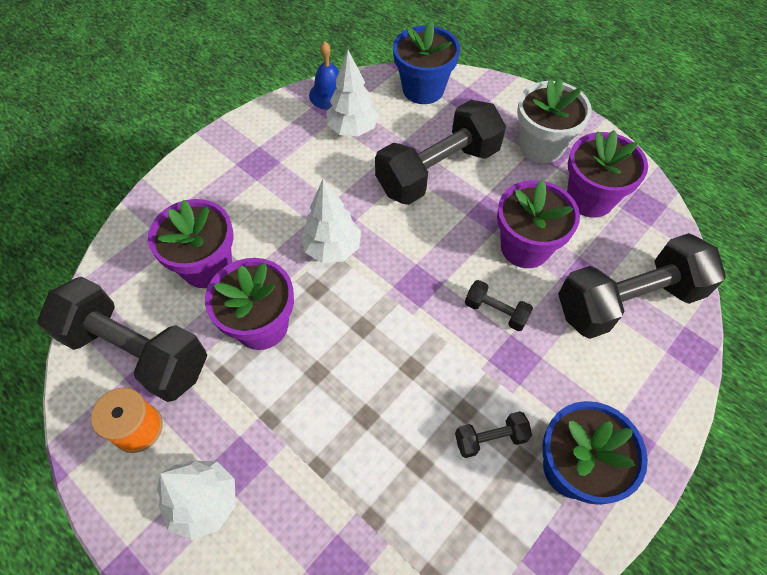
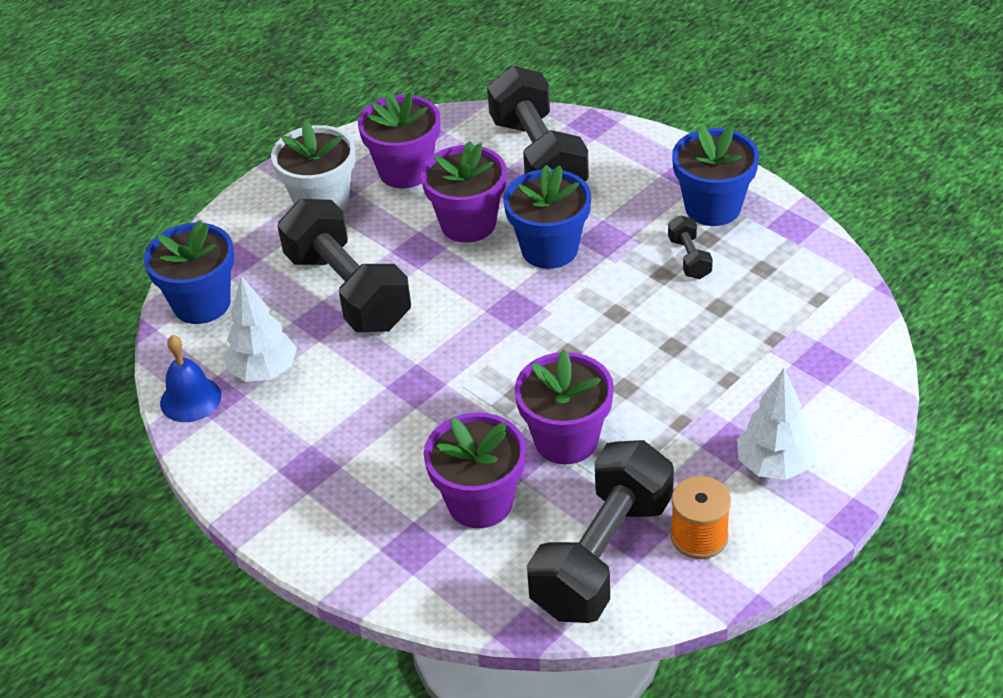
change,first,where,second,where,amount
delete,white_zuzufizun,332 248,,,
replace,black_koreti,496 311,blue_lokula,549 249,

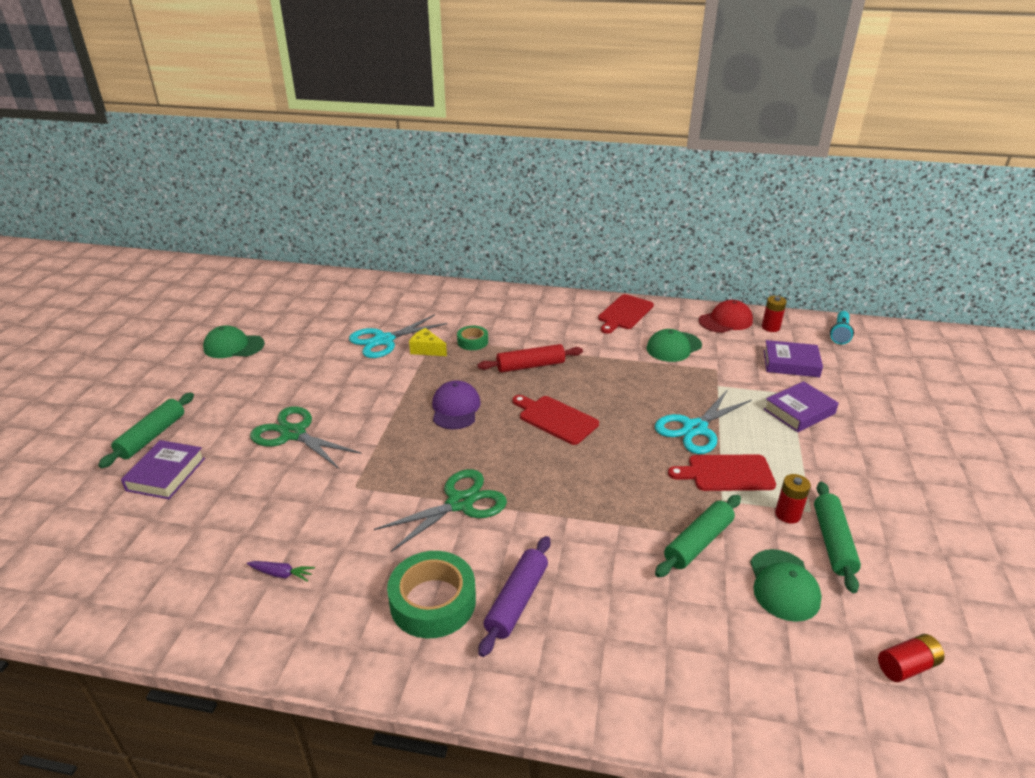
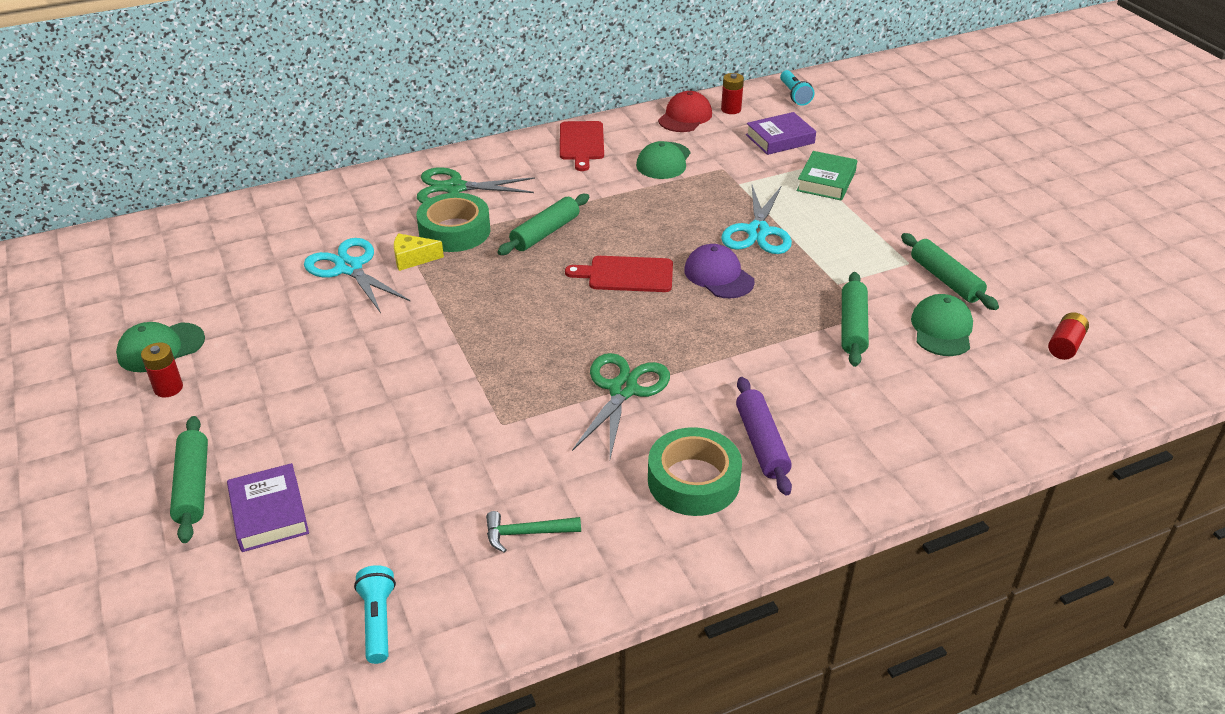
change,first,where,second,where,amount
replace,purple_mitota,281 574,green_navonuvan,526 533,
move,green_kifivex,293 434,,454 188,
rotate,turquoise_kifivex,384 340,,349 268,120 degrees clockwise
move,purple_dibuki,455 408,,718 276,
resize,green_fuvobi,472 342,,454 231,x1.82
recolor,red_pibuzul,530 366,green_pibuzul,545 233,
delete,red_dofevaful,726 473,,,
rotate,green_dibuki,783 585,,942 329,135 degrees counterclockwise
recolor,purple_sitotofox,799 411,green_sitotofox,826 181,
move,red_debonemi,787 514,,168 388,
insert,,,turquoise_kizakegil,378 621,

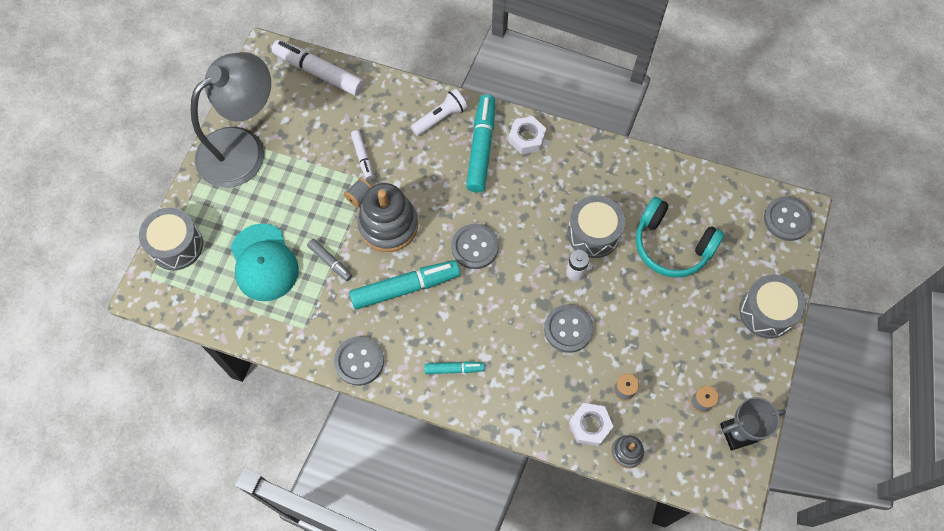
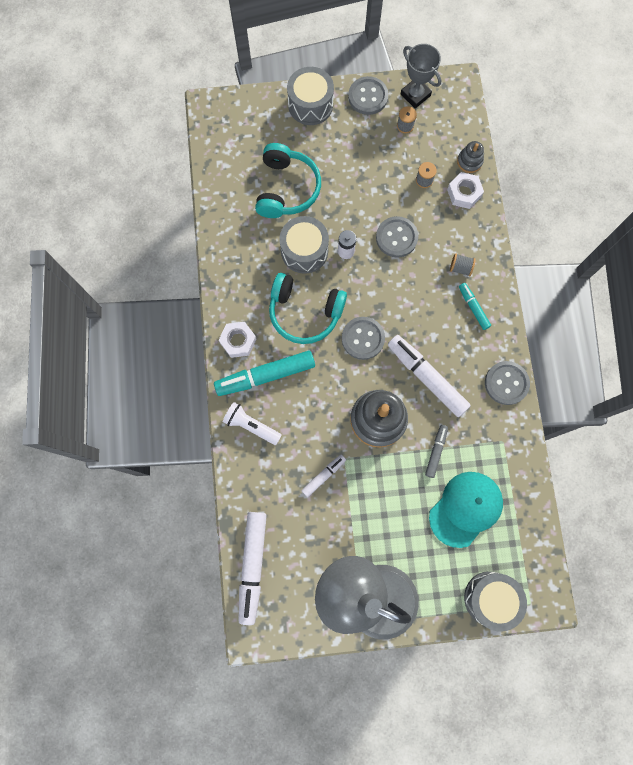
change,first,where,second,where,amount
move,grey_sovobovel,359 197,,460 268,
recolor,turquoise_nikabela,405 288,white_nikabela,426 377,
move,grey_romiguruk,787 219,,368 97,
insert,,,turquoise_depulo,305 312,

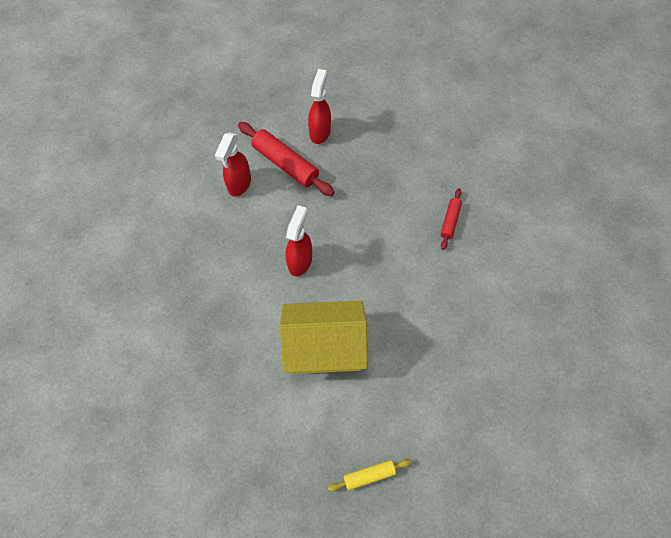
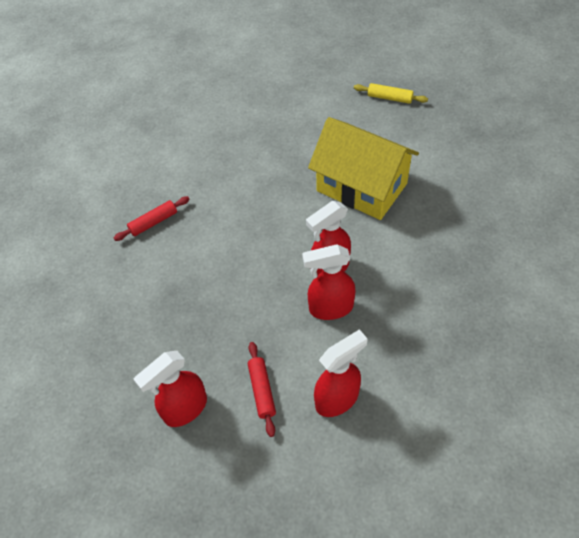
change,first,where,second,where,amount
resize,red_pibuzul,285 164,,262 390,x0.54
insert,,,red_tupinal,330 308,

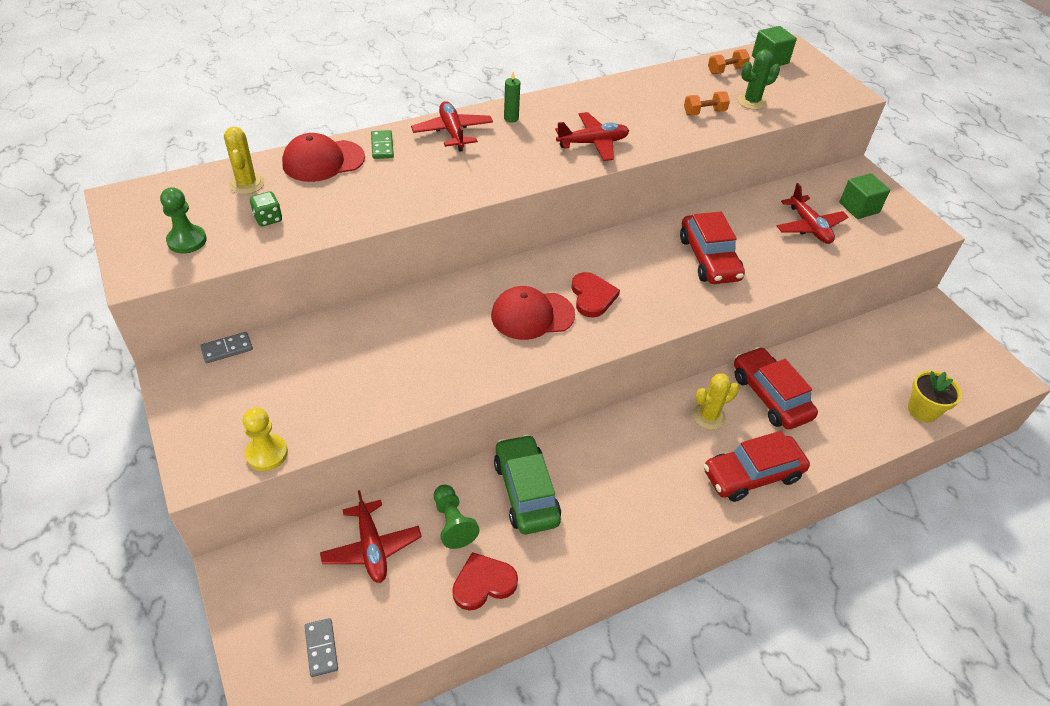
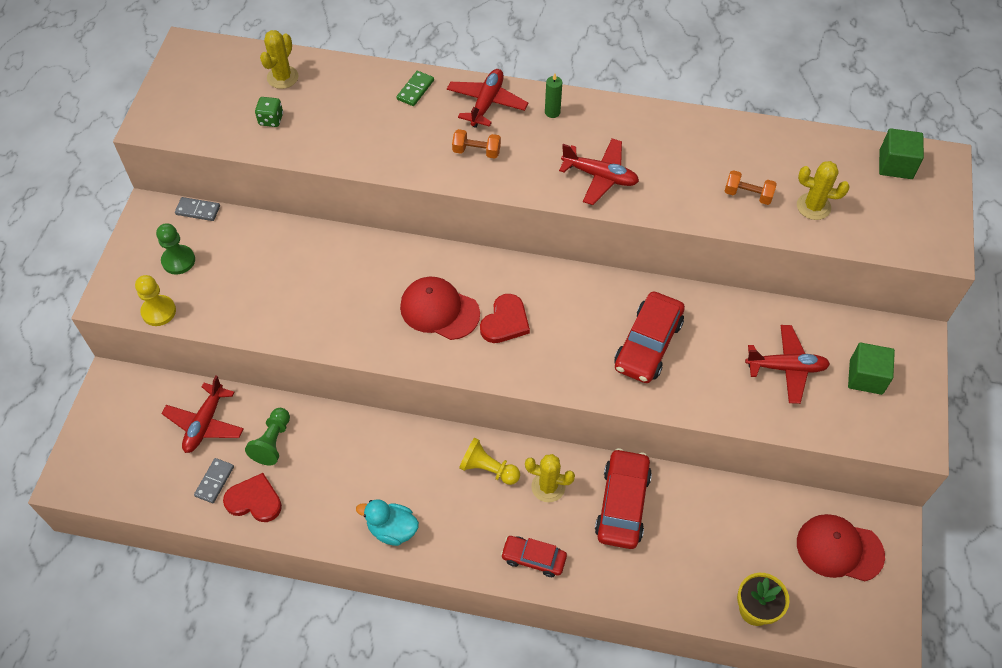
change,first,where,second,where,amount
move,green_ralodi,187 241,,178 261,
move,red_dibuki,323 161,,839 549,
move,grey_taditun,321 648,,214 481,
delete,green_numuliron,526 491,,,
resize,red_numuliron,752 474,,533 558,x0.61
move,orange_koreti,726 70,,476 151,
recolor,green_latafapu,751 102,yellow_latafapu,813 206,
rotate,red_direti,809 227,,786 368,105 degrees counterclockwise
insert,,,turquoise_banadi,392 529,
insert,,,yellow_ralodi,488 469,

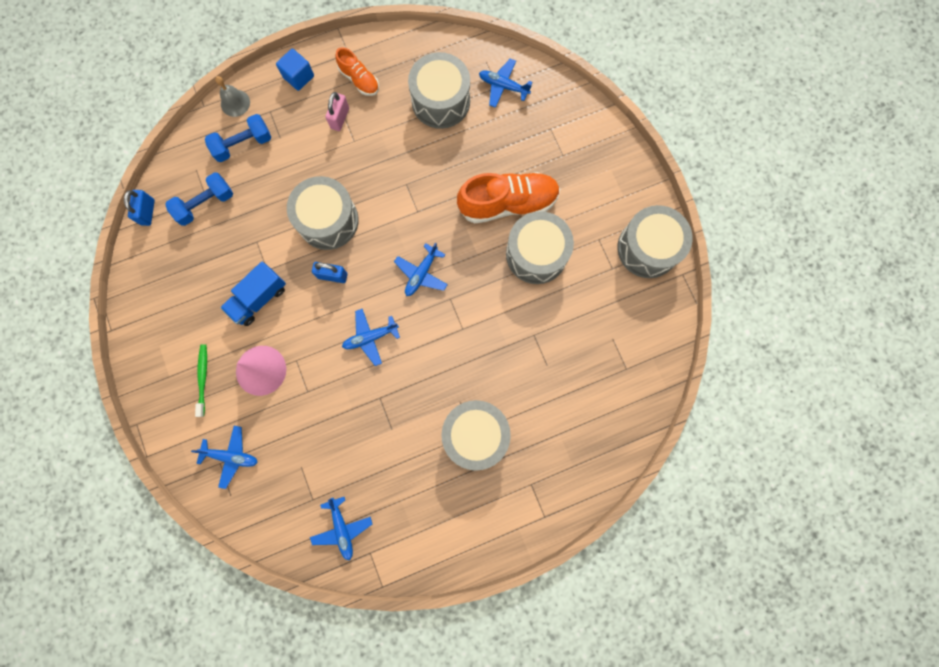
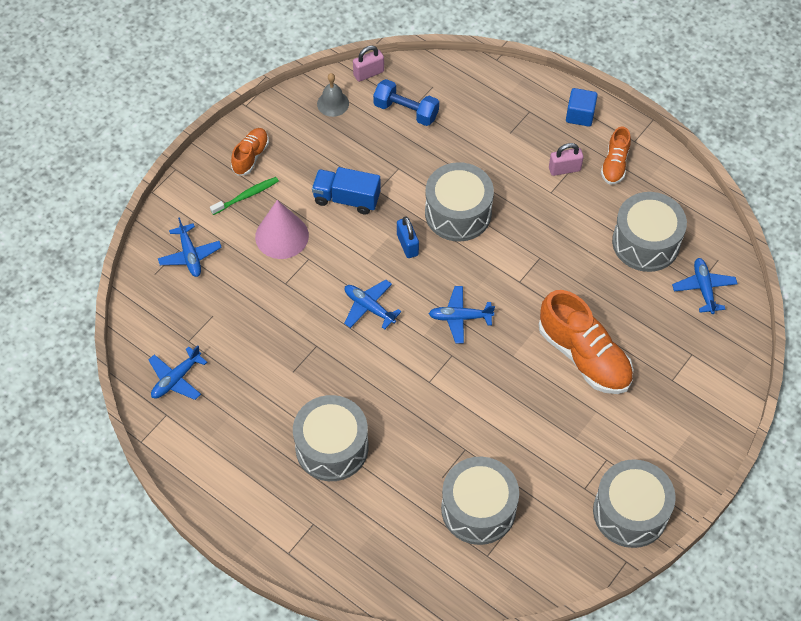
change,first,where,second,where,amount
recolor,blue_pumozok,148 212,pink_pumozok,368 73,
delete,blue_koreti,243 144,,,
move,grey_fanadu,235 103,,333 103,
move,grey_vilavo,536 254,,478 509,
insert,,,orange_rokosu,251 156,

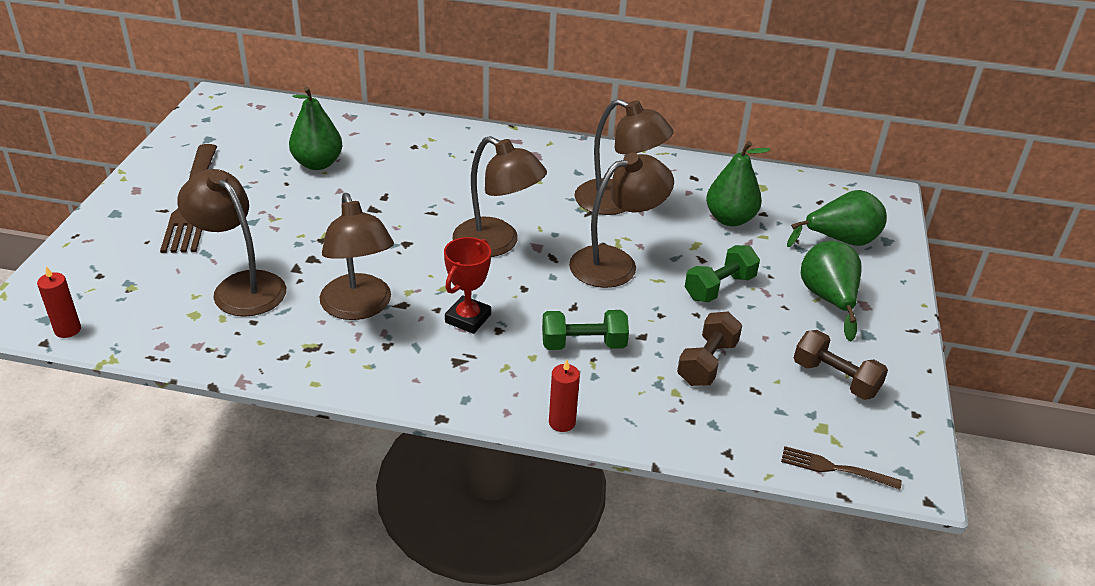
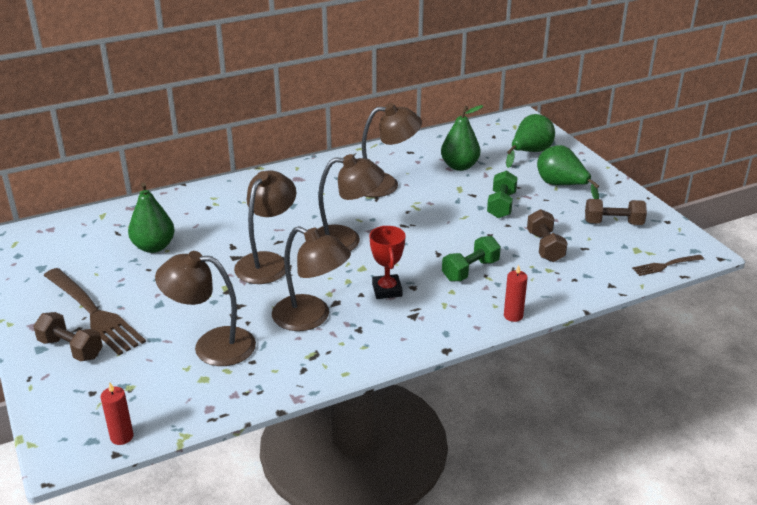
change,first,where,second,where,amount
move,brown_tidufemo,615 263,,267 262,
insert,,,brown_koreti,71 349,

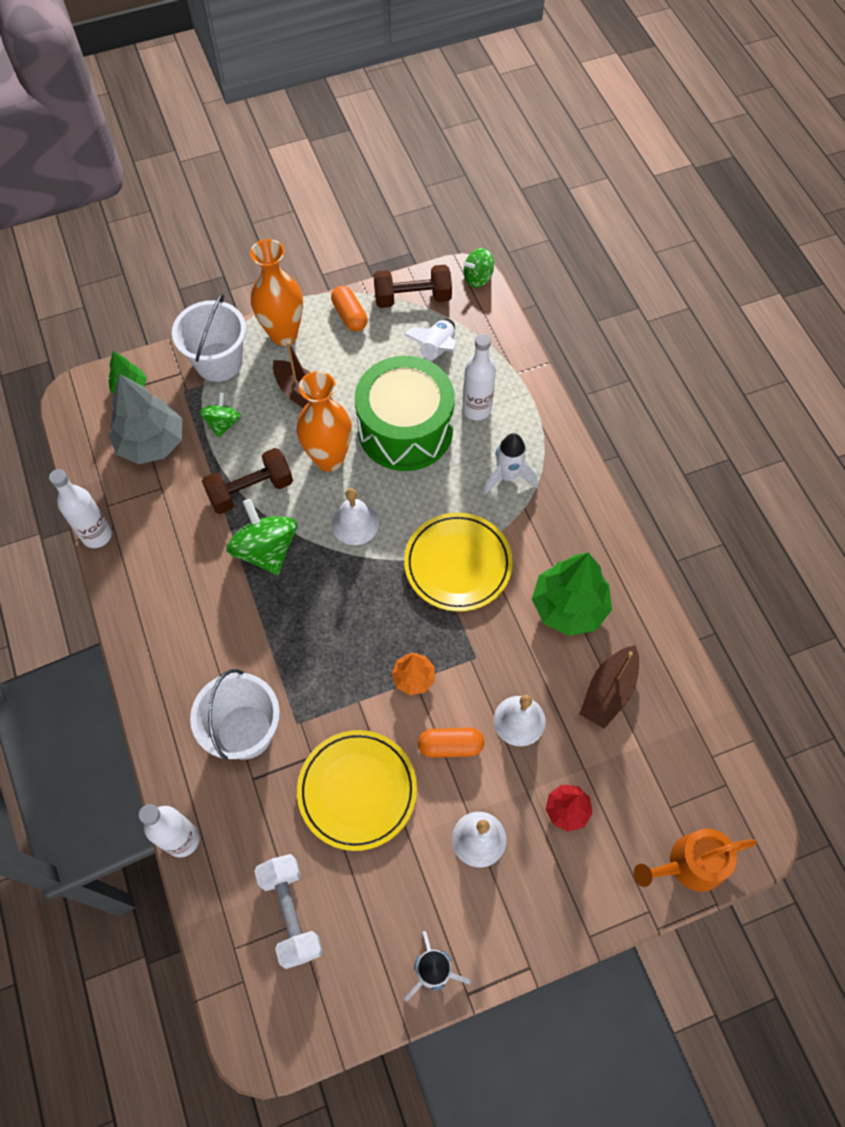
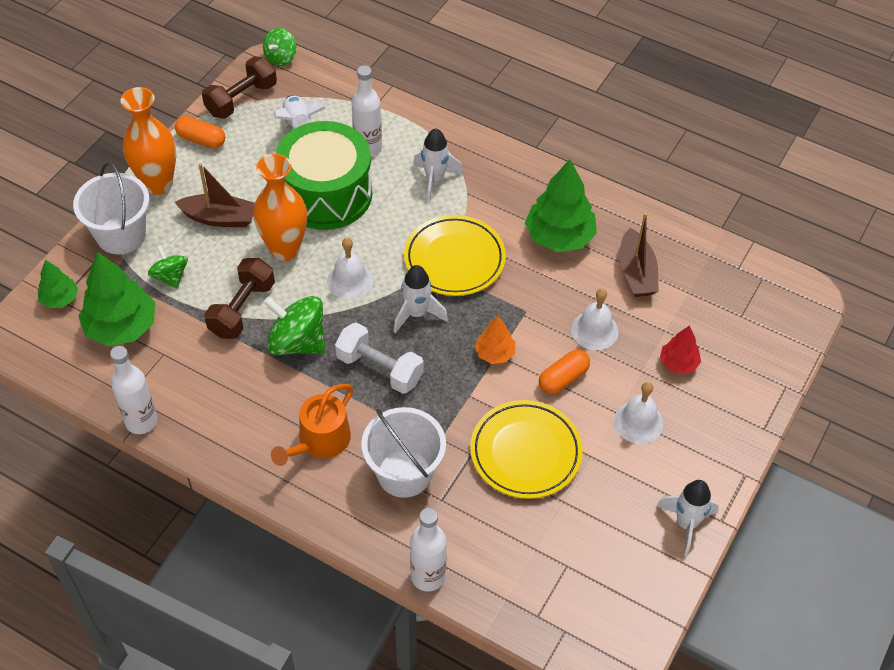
change,first,where,second,where,amount
recolor,grey_zuzufizun,151 443,green_zuzufizun,121 327,
move,white_koreti,291 913,,379 369,
move,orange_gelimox,690 864,,320 441,
insert,,,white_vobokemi,417 314,

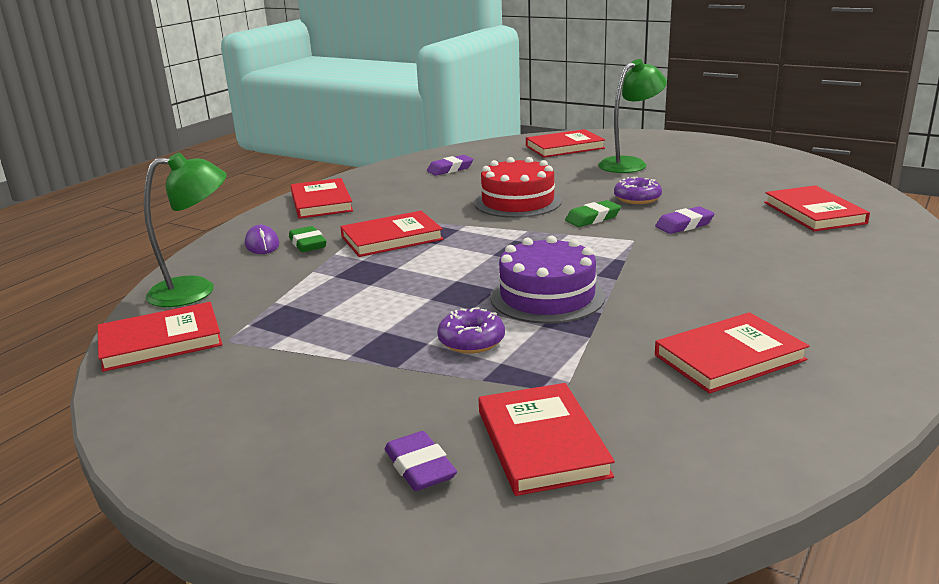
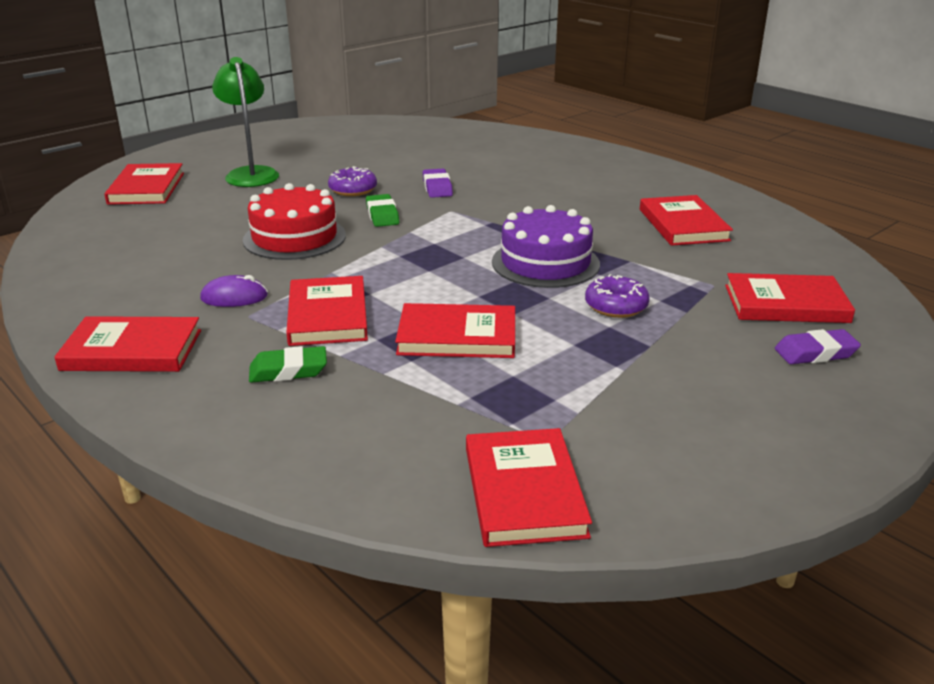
change,first,where,second,where,amount
delete,green_tidufemo,196 290,,,
move,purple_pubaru,262 244,,234 297,
delete,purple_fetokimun,450 169,,,
move,red_sitotofox,814 213,,457 336,

